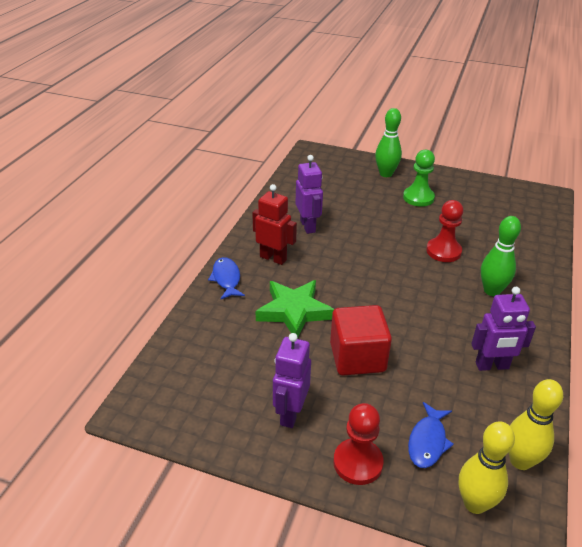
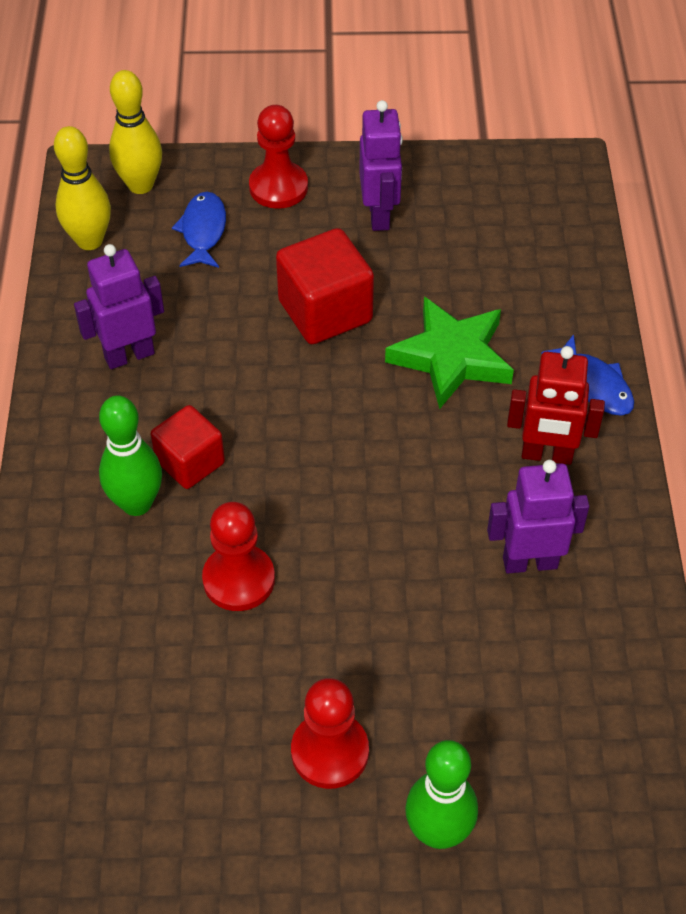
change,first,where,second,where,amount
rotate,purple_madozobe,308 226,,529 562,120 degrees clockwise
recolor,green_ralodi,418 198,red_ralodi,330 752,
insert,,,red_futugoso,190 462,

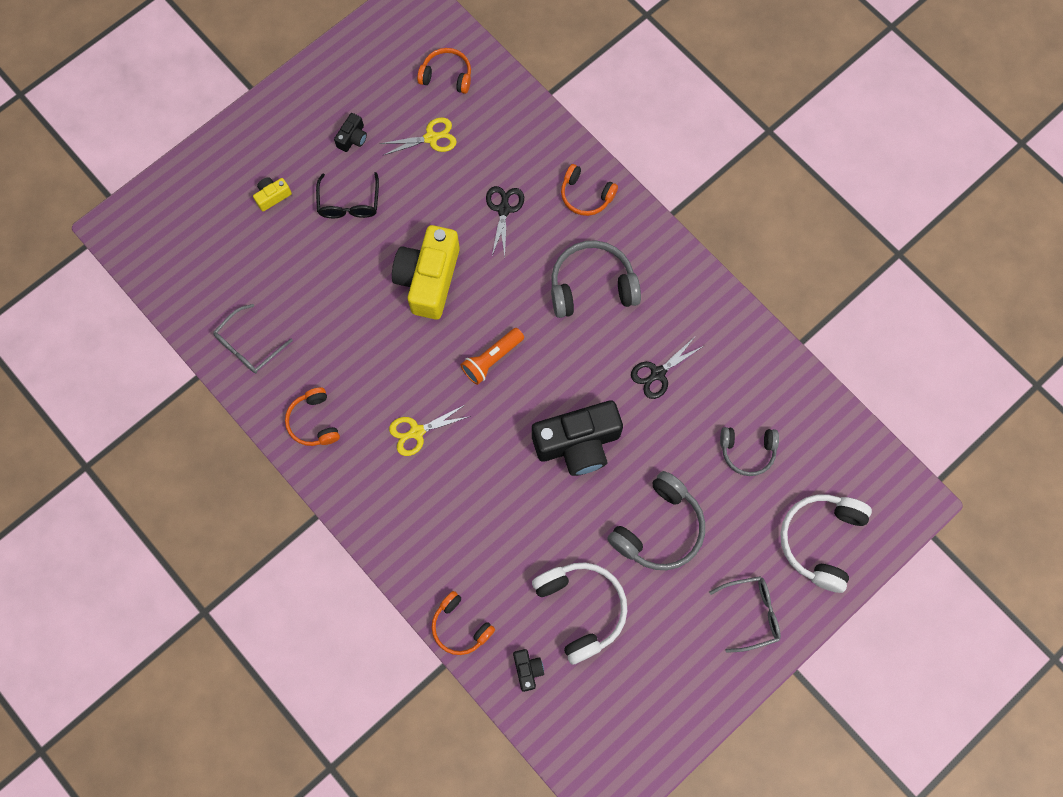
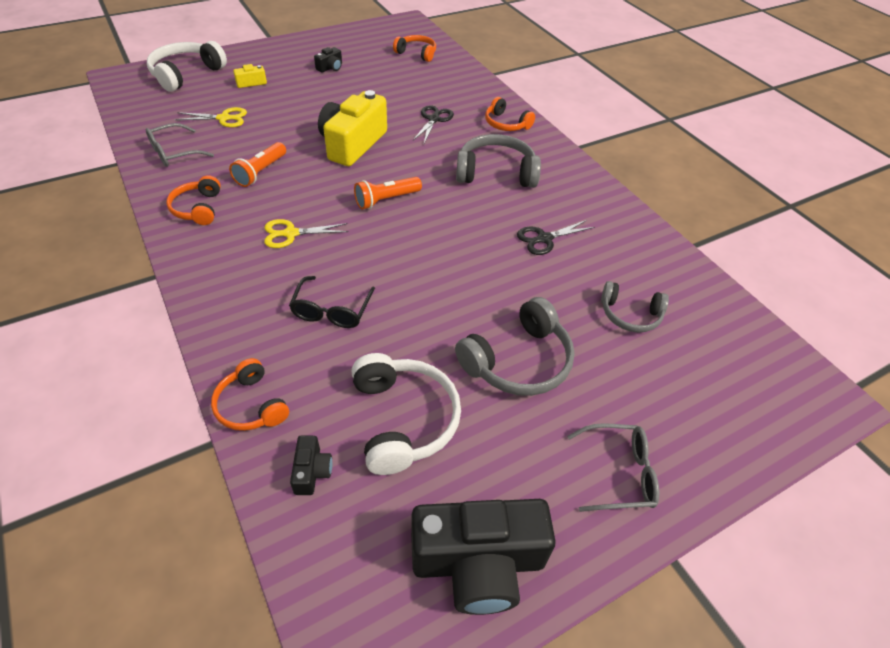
change,first,where,second,where,amount
move,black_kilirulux,349 203,,331 311,
move,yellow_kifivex,432 138,,224 118,
move,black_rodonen,578 443,,478 562,
move,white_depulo,821 540,,186 74,
insert,,,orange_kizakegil,260 172,

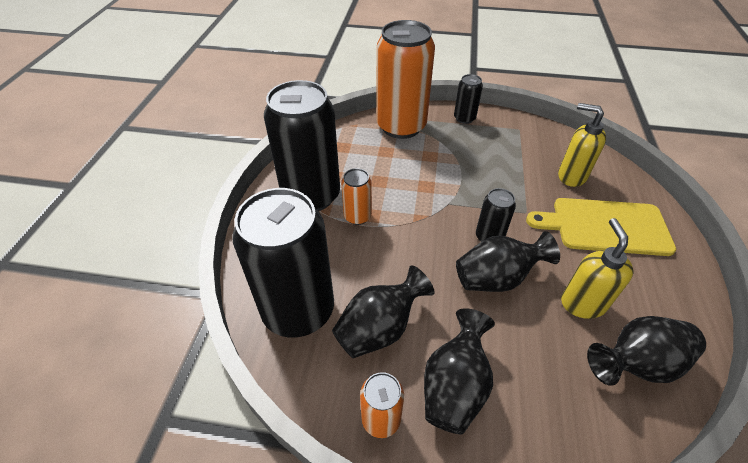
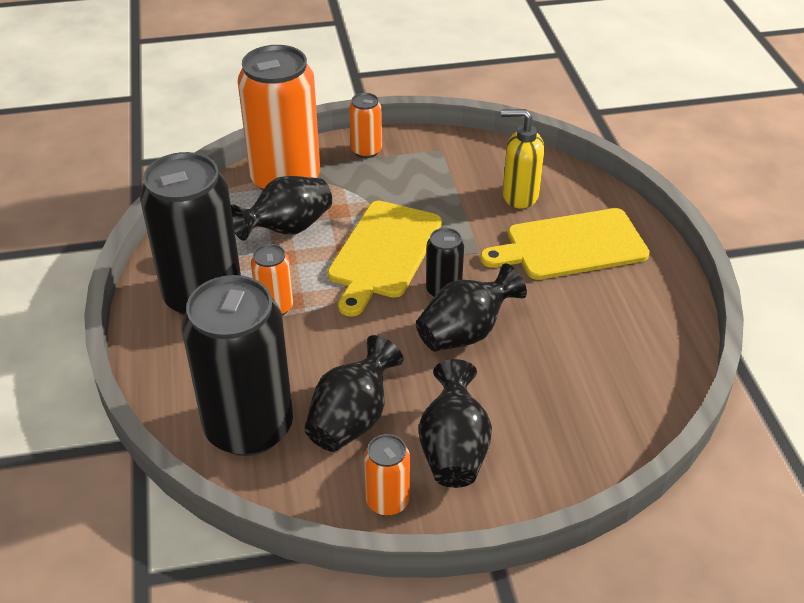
change,first,where,second,where,amount
recolor,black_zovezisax,464 118,orange_zovezisax,366 150,
delete,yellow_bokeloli,582 303,,,
move,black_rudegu,636 363,,287 229,
insert,,,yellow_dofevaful,384 253,

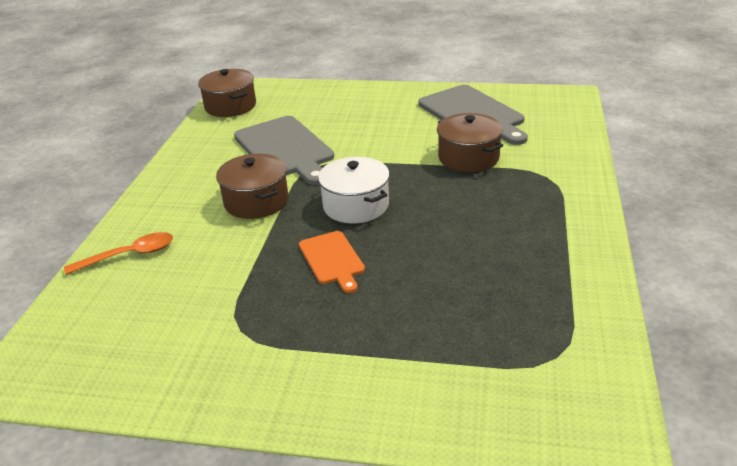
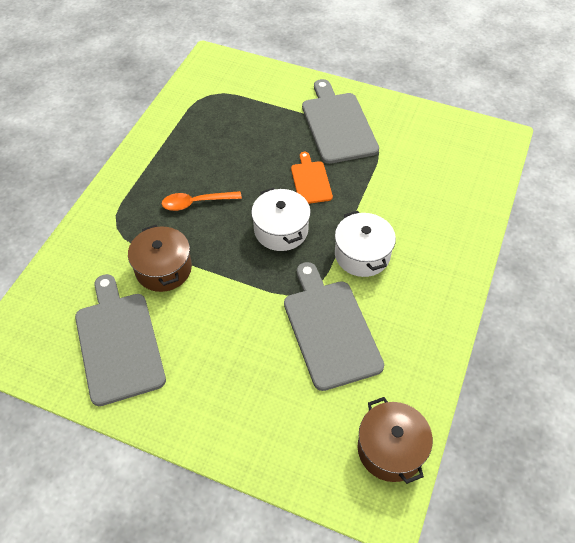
change,first,where,second,where,amount
move,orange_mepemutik,129 255,,196 203,
recolor,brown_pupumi,256 201,white_pupumi,362 254,
insert,,,grey_dofevaful,338 125,

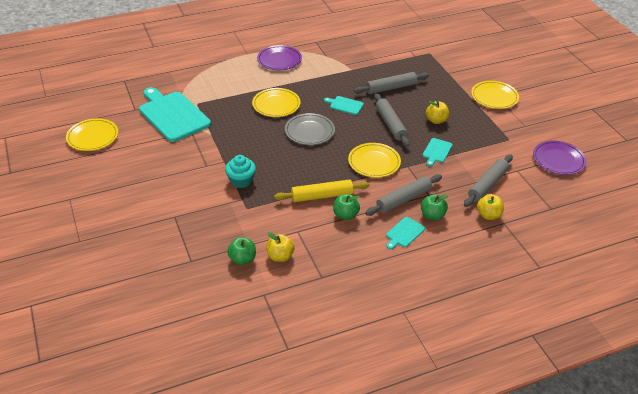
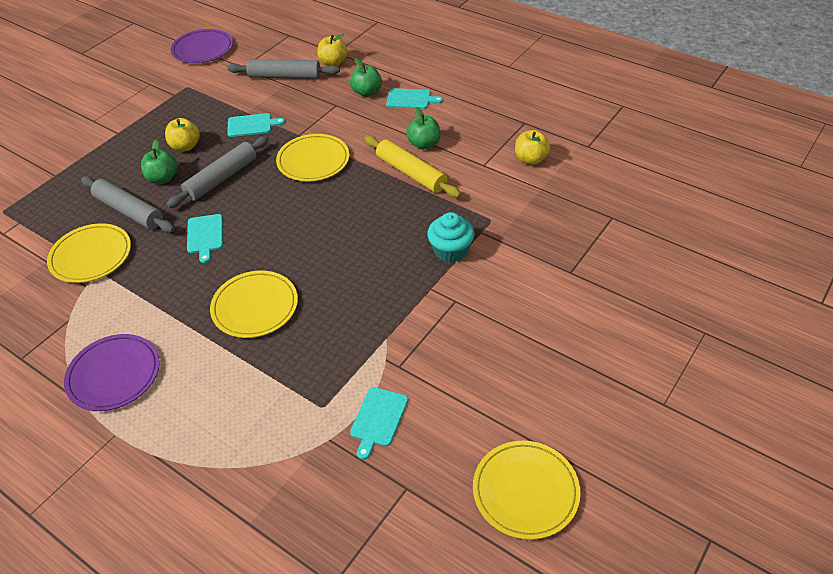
change,first,where,second,where,amount
resize,turquoise_dofevaful,173 115,,378 419,x0.45
move,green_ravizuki,242 259,,163 178,
delete,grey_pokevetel,309 131,,,
delete,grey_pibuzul,403 200,,,
move,yellow_pokevetel,494 97,,91 256,

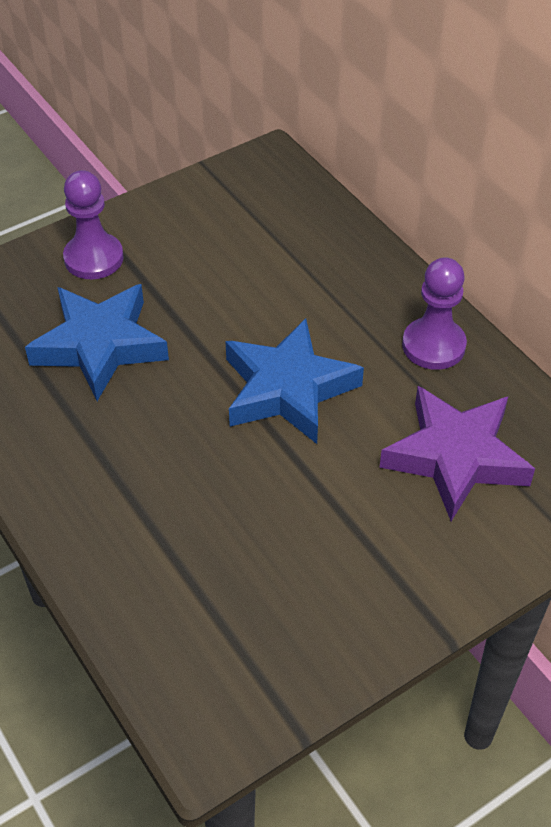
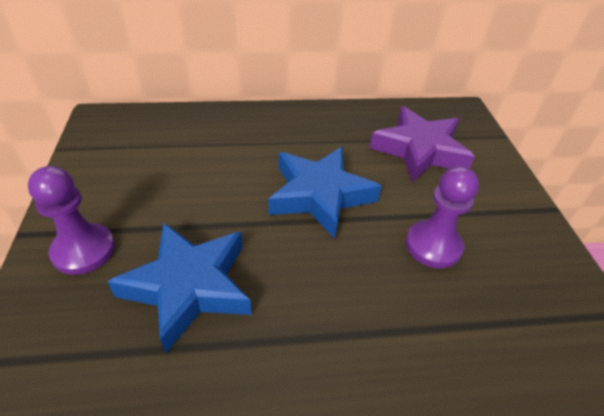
change,first,where,second,where,amount
move,purple_ralodi,433 345,,433 245,

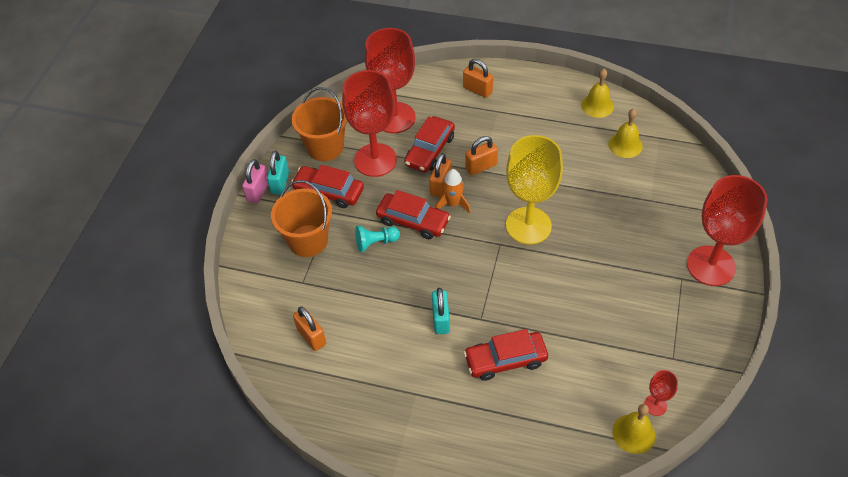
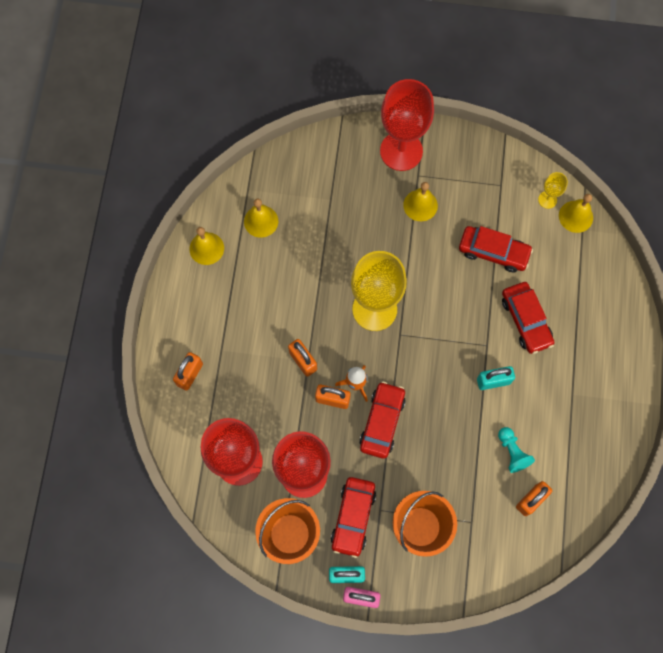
change,first,where,second,where,amount
move,turquoise_ralodi,376 243,,512 452,
move,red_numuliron,430 150,,493 252,
recolor,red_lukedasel,655 405,yellow_lukedasel,547 200,
insert,,,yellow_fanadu,420 205,

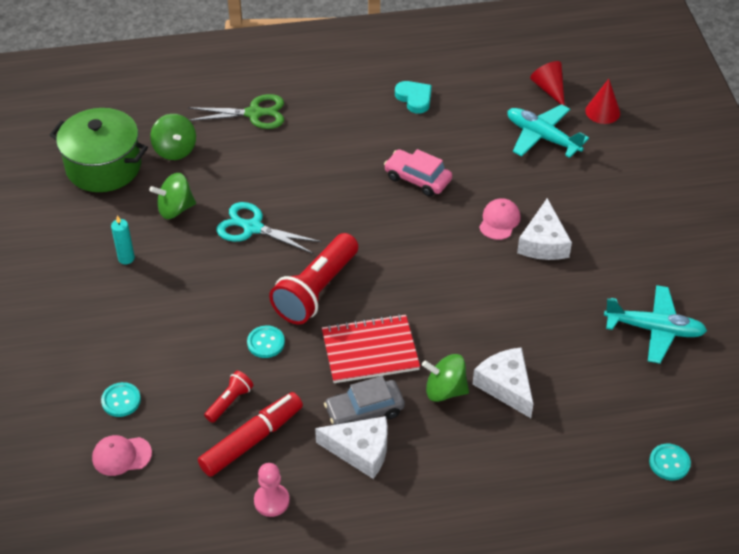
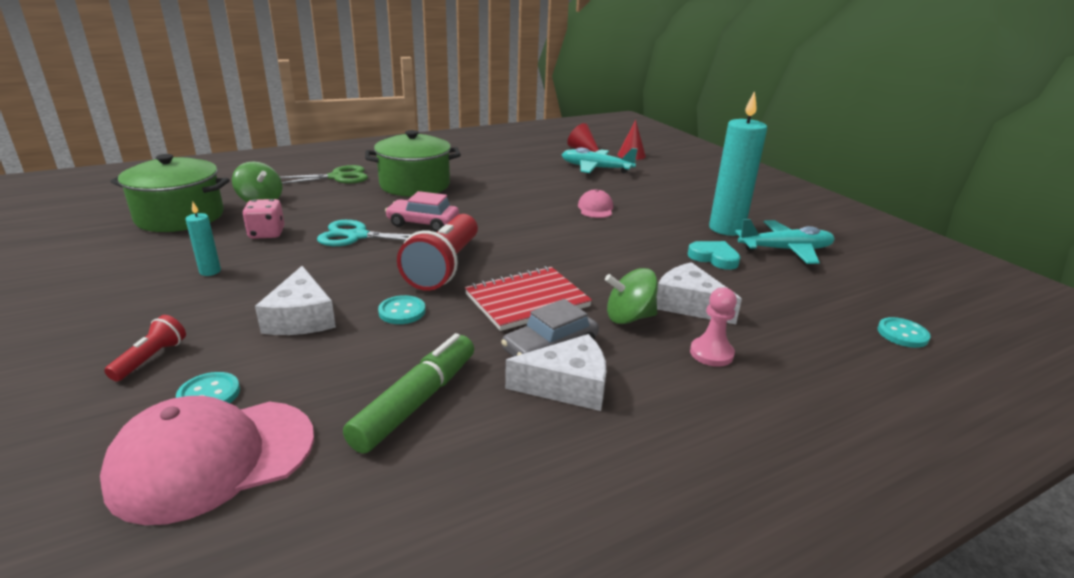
change,first,where,second,where,amount
resize,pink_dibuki,121 456,,213 458,x2.00
replace,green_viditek,175 209,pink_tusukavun,267 233,
recolor,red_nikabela,252 440,green_nikabela,416 402,
move,red_kizakegil,230 402,,151 358,
move,pink_ralodi,271 501,,711 353,
move,pink_numuliron,417 179,,423 223,
move,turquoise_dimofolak,414 98,,714 258,
move,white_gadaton,543 242,,301 318,
insert,,,green_pupumi,415 185,
insert,,,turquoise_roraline,726 229,

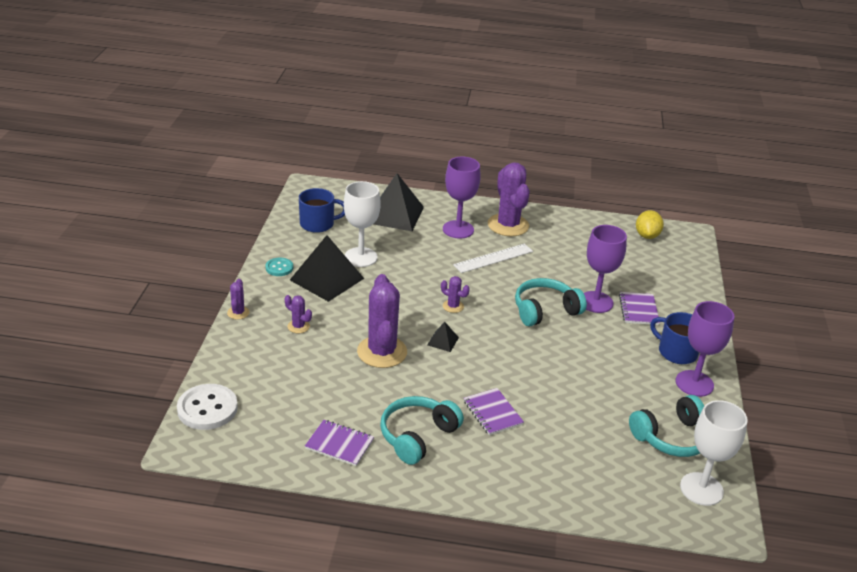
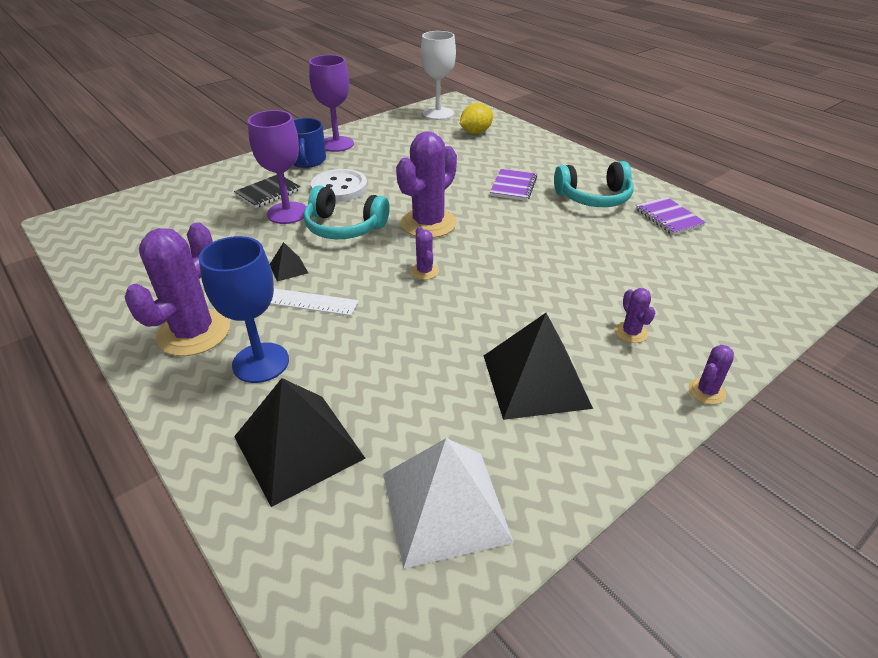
change,first,where,second,where,amount
move,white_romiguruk,207 409,,339 188,
delete,turquoise_romiguruk,279 268,,,
replace,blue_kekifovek,318 224,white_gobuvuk,445 506,
delete,white_lukedasel,361 257,,,
move,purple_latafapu,382 352,,428 223,
move,black_gobuvuk,443 341,,288 268,
recolor,purple_lukedasel,458 229,blue_lukedasel,260 362,
recolor,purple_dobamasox,638 310,black_dobamasox,268 193,
delete,turquoise_depulo,672 437,,,
move,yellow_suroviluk,647 235,,475 132,

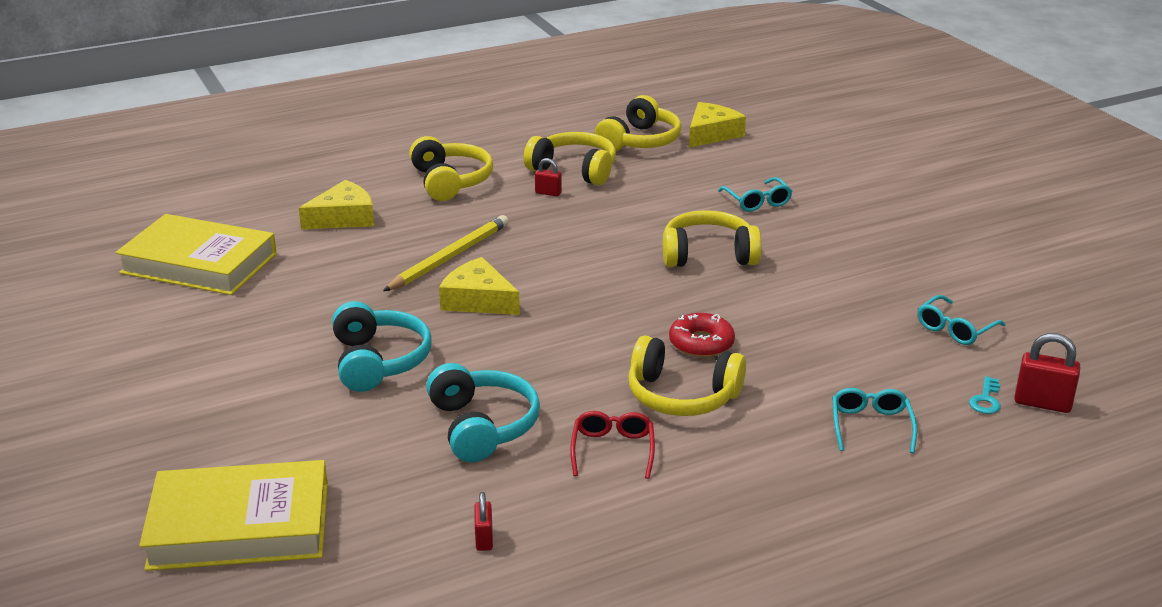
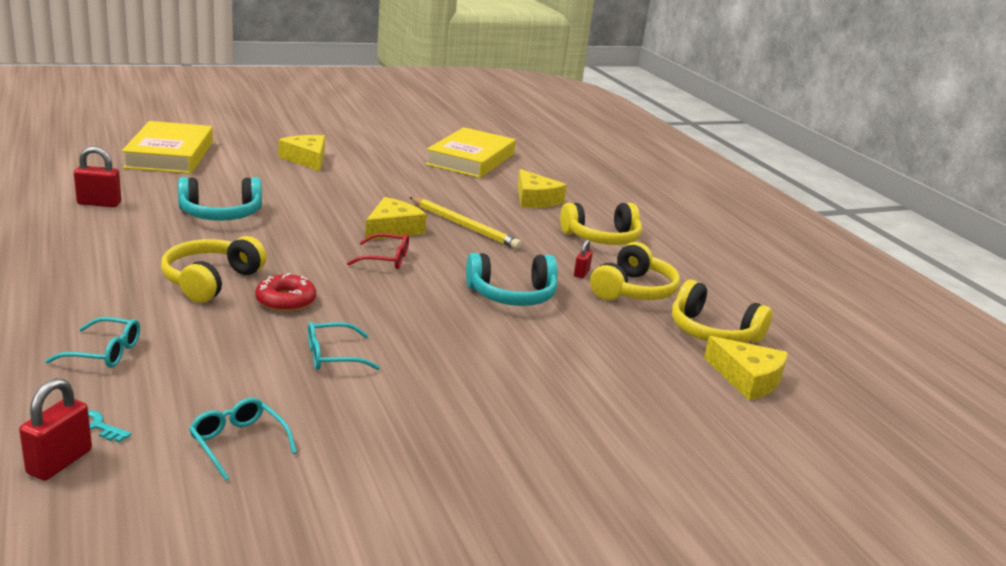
change,first,where,second,where,amount
move,turquoise_depulo,378 361,,512 295,
resize,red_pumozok,484 539,,99 203,x1.67
move,red_kilirulux,613 450,,386 259,
delete,yellow_depulo,708 255,,,
move,turquoise_kilirulux,757 202,,332 356,
insert,,,yellow_gadaton,306 159,

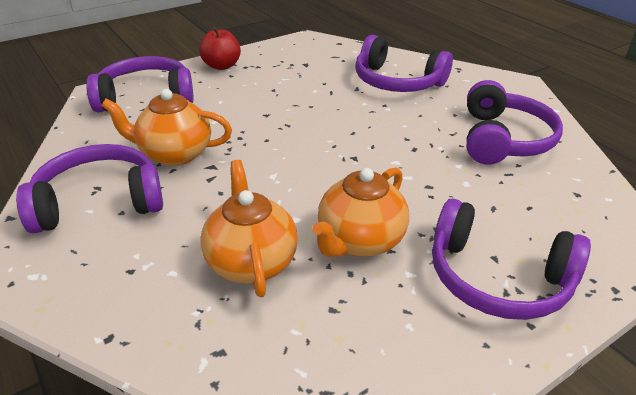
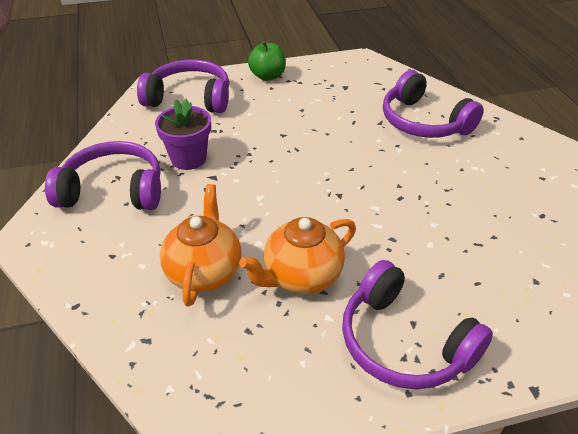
change,first,where,second,where,amount
replace,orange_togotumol,174 154,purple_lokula,188 158,
recolor,red_ravizuki,221 66,green_ravizuki,267 76,
delete,purple_depulo,502 139,,,

